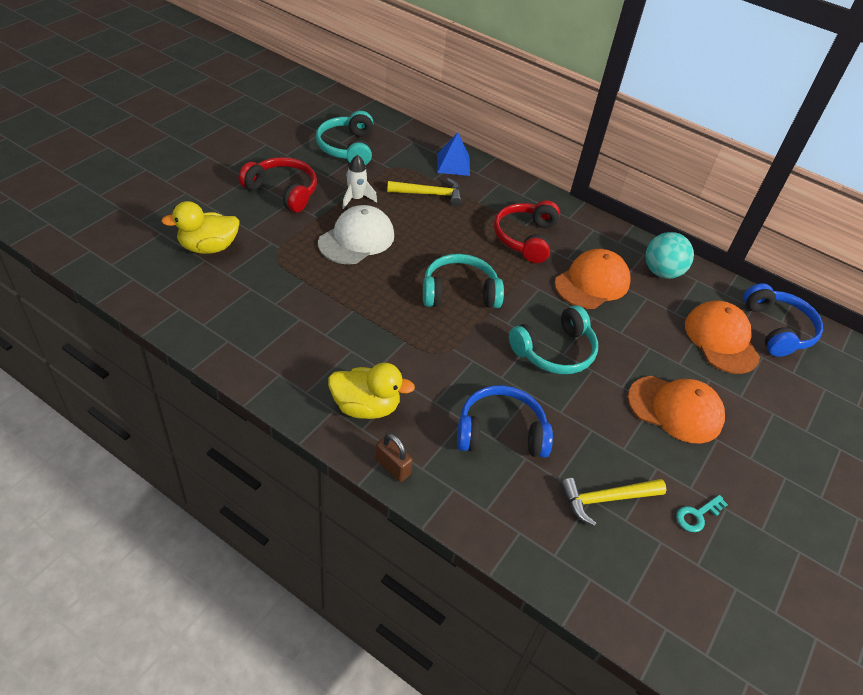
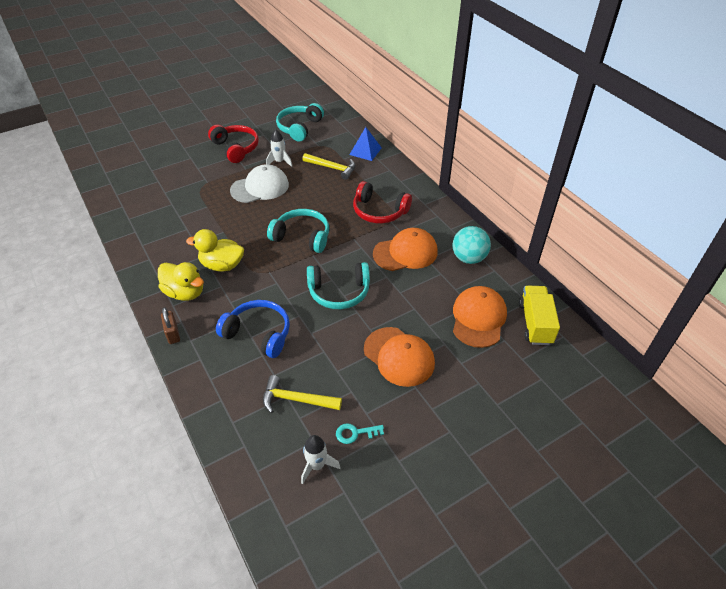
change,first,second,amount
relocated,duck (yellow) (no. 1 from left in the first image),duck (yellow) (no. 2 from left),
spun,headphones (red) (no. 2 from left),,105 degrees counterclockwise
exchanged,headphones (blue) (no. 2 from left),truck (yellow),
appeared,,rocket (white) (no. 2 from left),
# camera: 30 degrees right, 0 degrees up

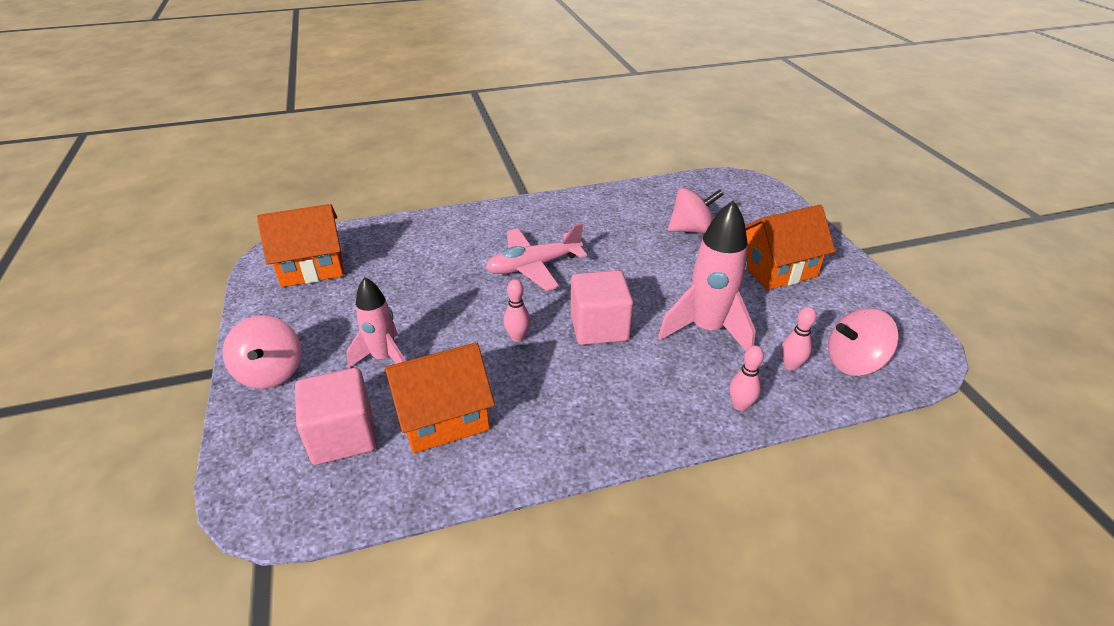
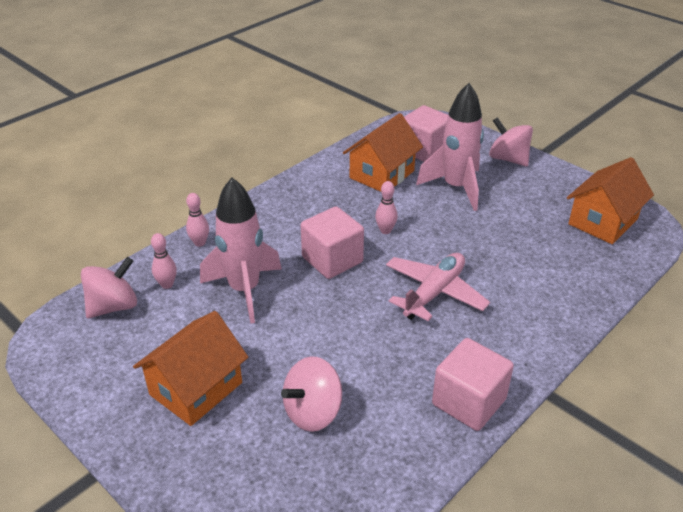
change,first,second,amount
size,rocket (pink) (no. 1 from left in the first image),rocket (pink) (no. 2 from left),x1.53
appeared,,cube (pink) (no. 3 from left),
# camera: 150 degrees right, 0 degrees up

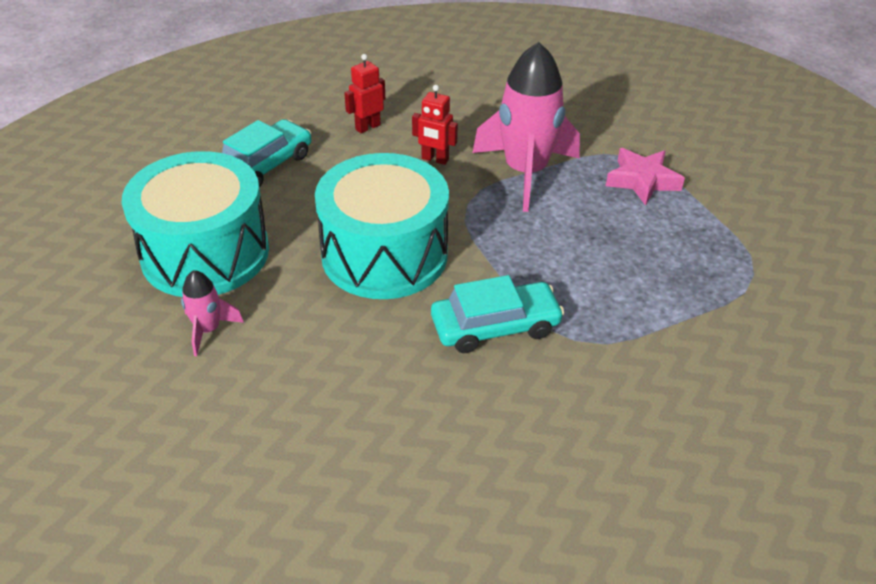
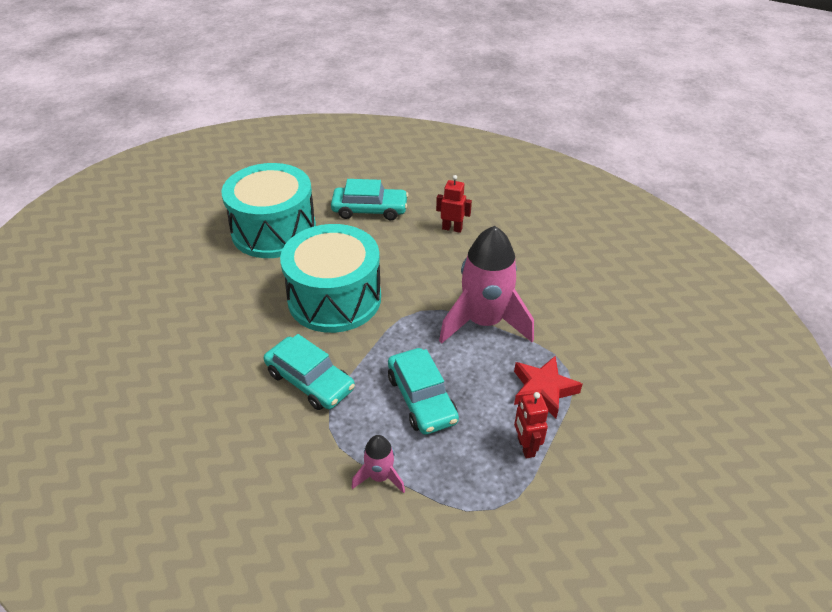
change,first,second,amount
relocated,rocket (pink) (no. 1 from left),,
relocated,robot (red) (no. 2 from left),,
colour,star (pink),star (red),
appeared,,car (turquoise) (no. 3 from left),
# camera: 55 degrees right, 0 degrees up

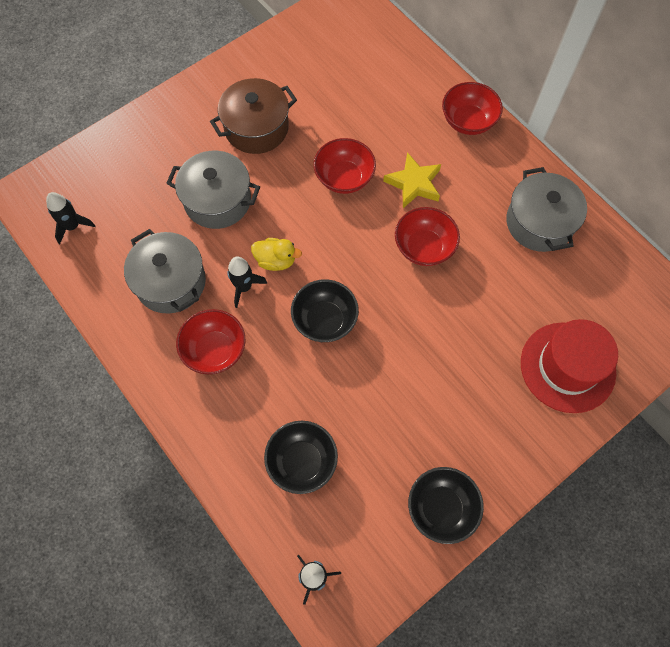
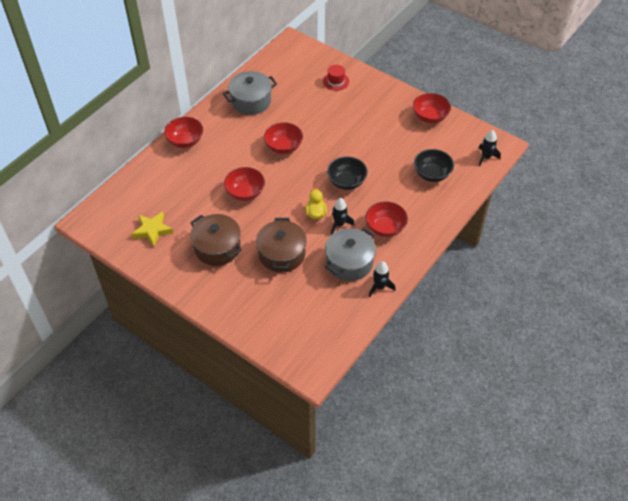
change,first,second,amount
relocated,rocket (black) (no. 1 from left in the first image),rocket (black) (no. 2 from left),
colour,pot (grey) (no. 2 from left),pot (brown) (no. 2 from left),
relocated,star (yellow),,
colour,bowl (black) (no. 3 from left),bowl (red) (no. 5 from left),
size,hat (red),,x0.52
# camera: 105 degrees left, 15 degrees down

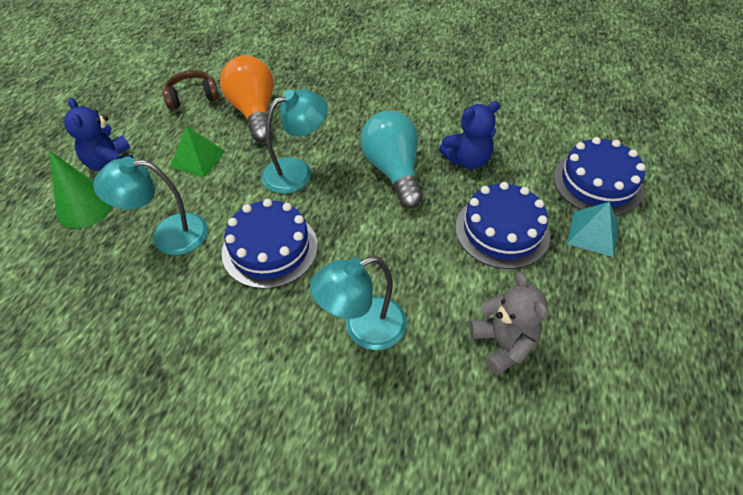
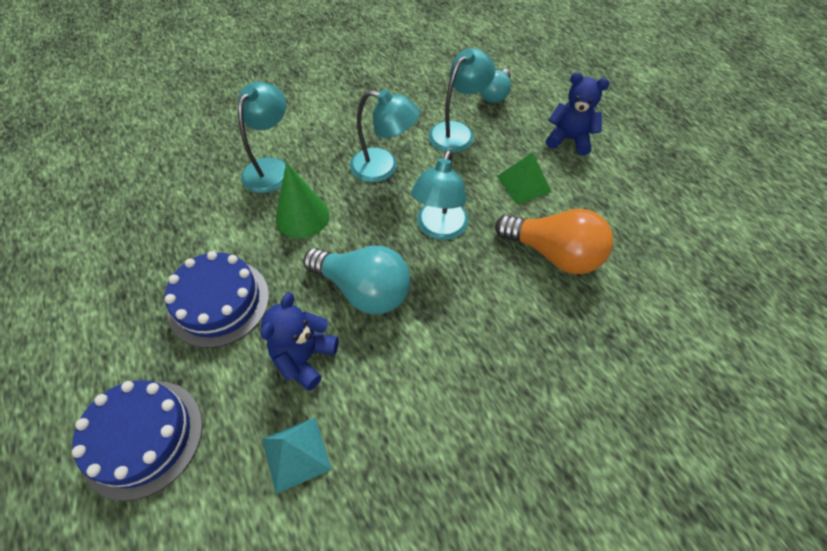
change,first,second,amount
relocated,cone (green),,
missing,headphones (brown),,
exchanged,cake (blue) (no. 1 from left),lamp (turquoise) (no. 2 from left),
missing,teddy bear (grey),,
relocated,pyramid (turquoise),,
appeared,,light bulb (turquoise) (no. 2 from left),
# camera: 135 degrees right, 5 degrees up

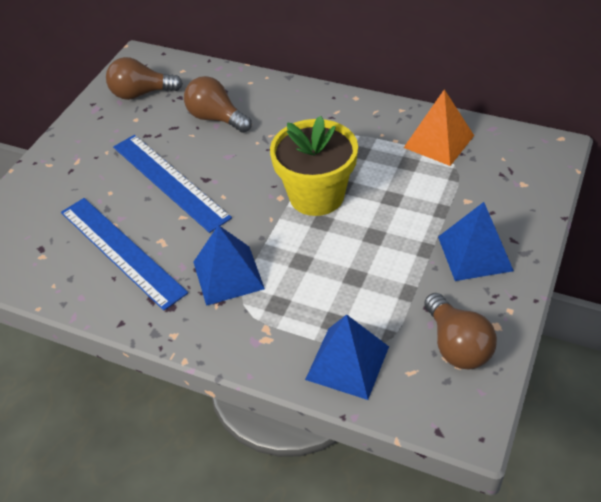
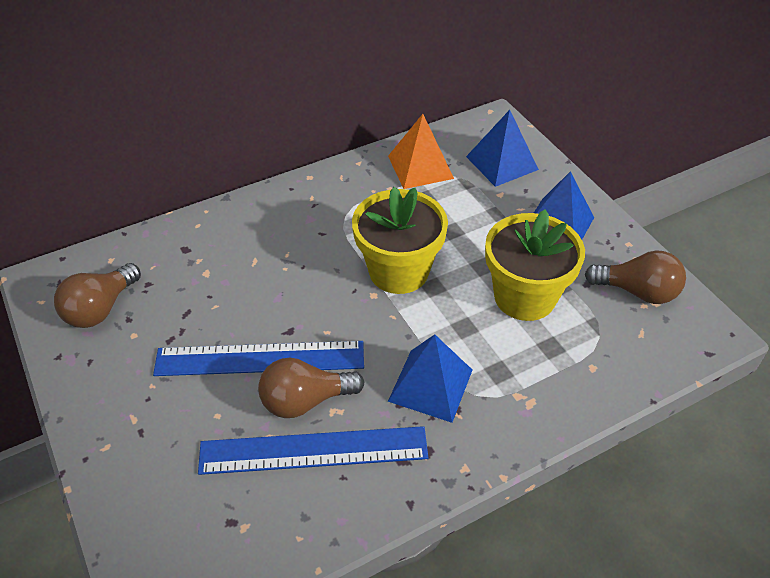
change,first,second,amount
relocated,light bulb (brown) (no. 2 from left),,
relocated,pyramid (blue) (no. 2 from left),,
appeared,,flower pot (yellow) (no. 2 from left),
# camera: 55 degrees left, 0 degrees up

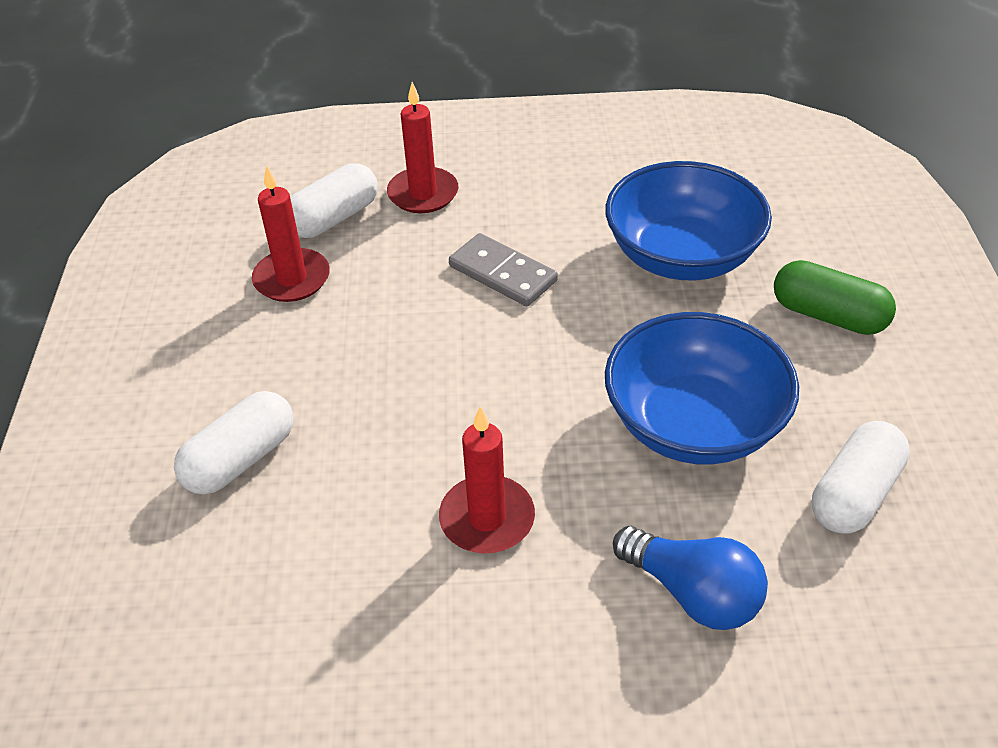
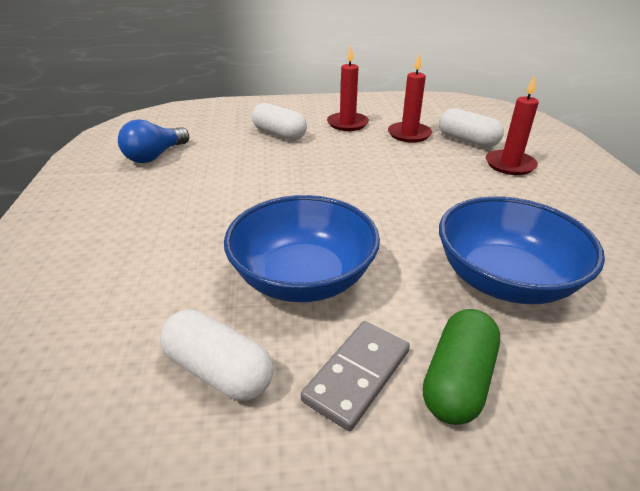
change,first,second,amount
relocated,candle (red) (no. 3 from left in the first image),candle (red) (no. 1 from left),
relocated,domino (grey),,
relocated,light bulb (blue),,
# camera: 85 degrees right, 10 degrees down

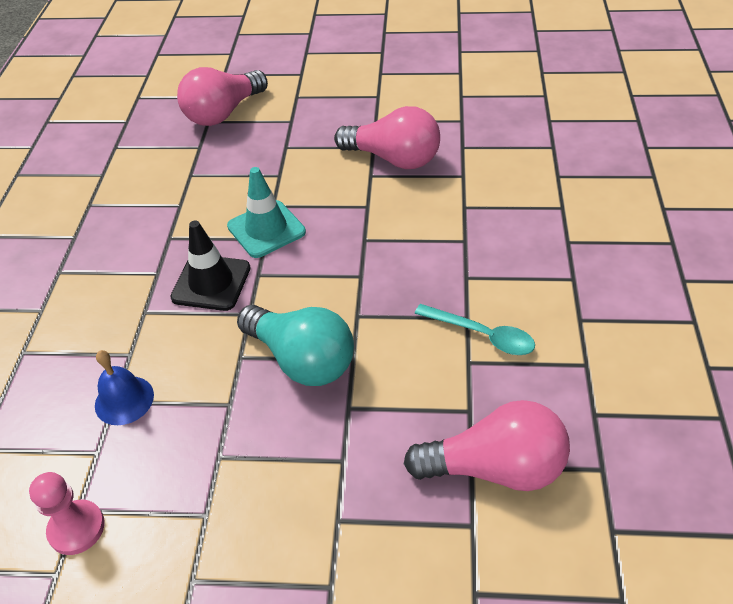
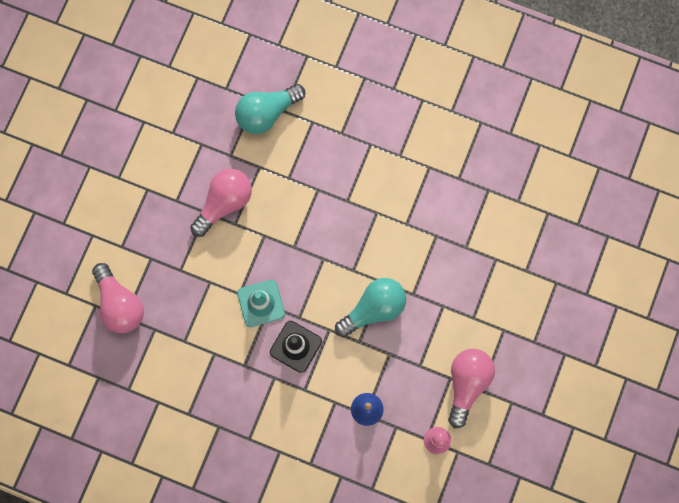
change,first,second,amount
relocated,light bulb (pink) (no. 3 from left),,
missing,spoon (turquoise),,
appeared,,light bulb (turquoise) (no. 1 from left),
# camera: 75 degrees left, 30 degrees up

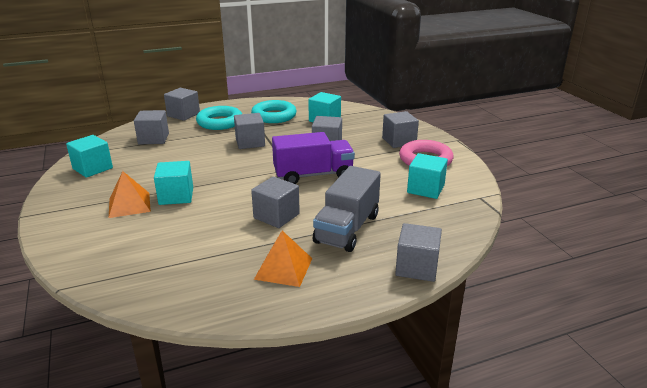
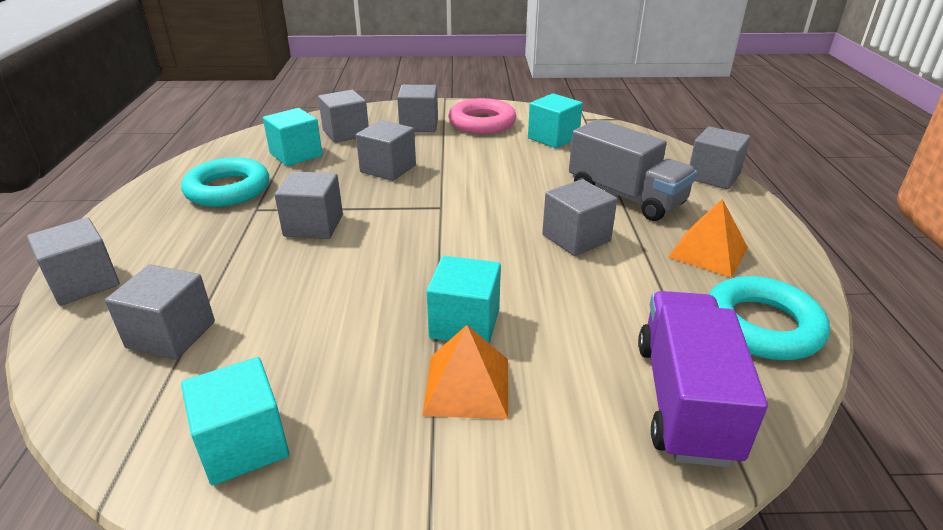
change,first,second,amount
relocated,ring (turquoise) (no. 1 from left in the first image),ring (turquoise) (no. 2 from left),
relocated,truck (purple),,
appeared,,cube (grey) (no. 4 from left),
# camera: 70 degrees left, 5 degrees up

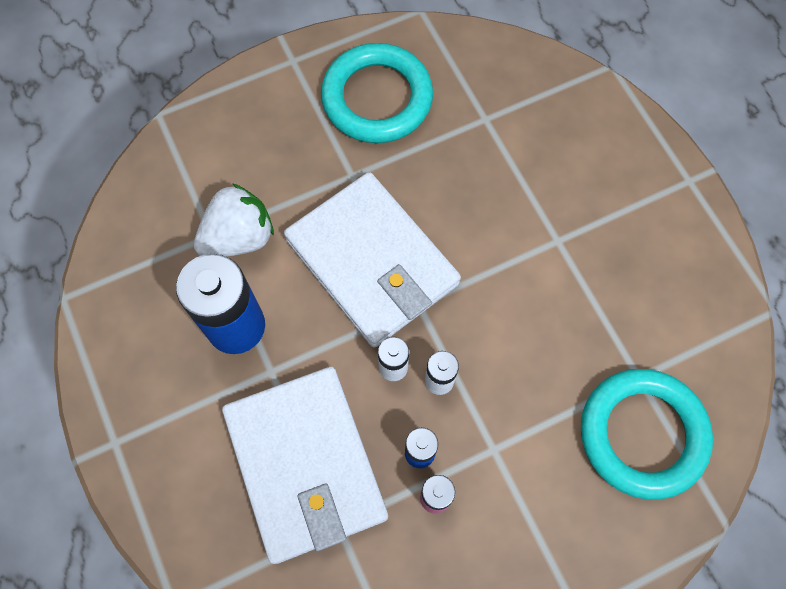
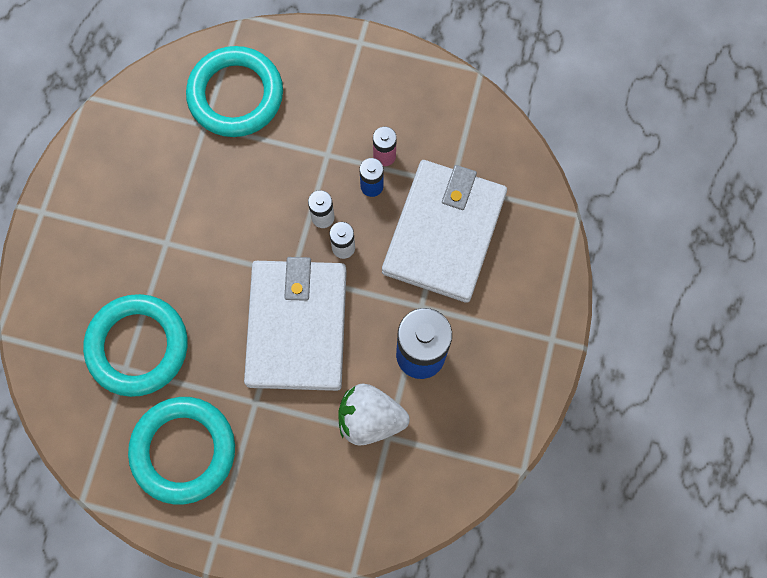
change,first,second,amount
appeared,,ring (turquoise) (no. 1 from left),
# camera: 140 degrees left, 5 degrees up

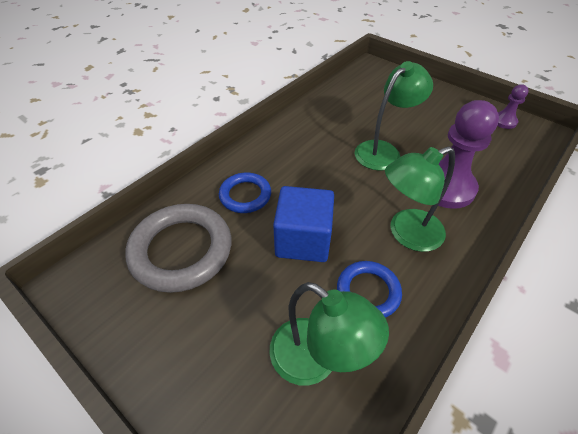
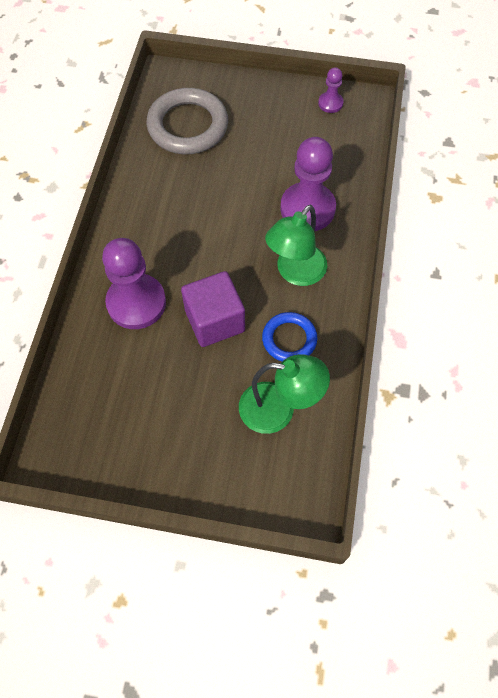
change,first,second,amount
relocated,ring (grey),,
exchanged,ring (blue) (no. 1 from left),pawn (purple) (no. 1 from left),
colour,cube (blue),cube (purple),
missing,lamp (green) (no. 2 from left),,
# camera: 30 degrees left, 15 degrees up

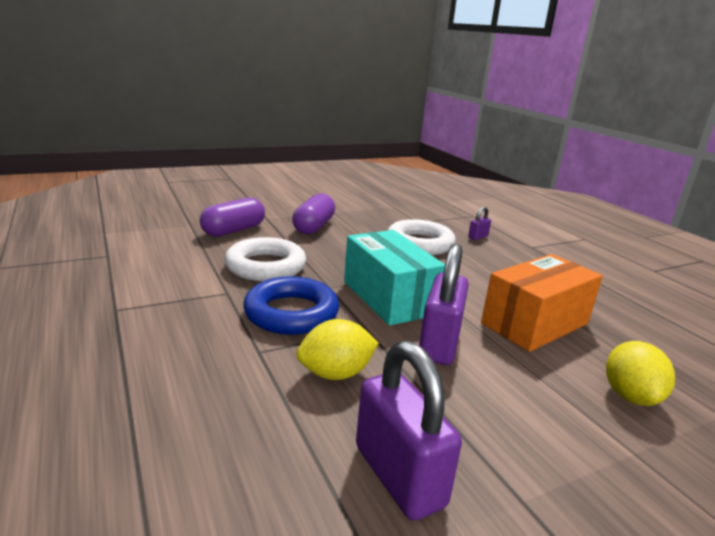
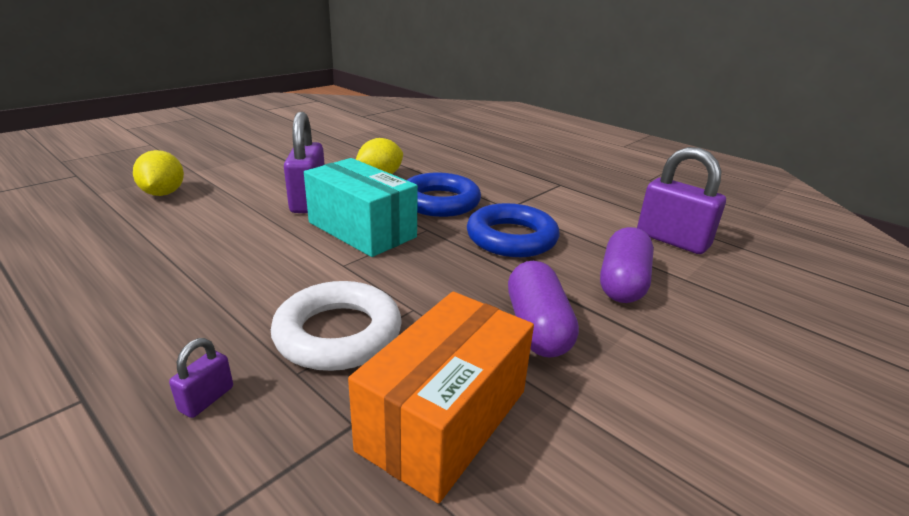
change,first,second,amount
colour,ring (white) (no. 1 from left),ring (blue) (no. 2 from left),
relocated,padlock (purple) (no. 1 from left in the first image),padlock (purple) (no. 3 from left),
relocated,box (orange),,
# camera: 160 degrees right, 5 degrees up

